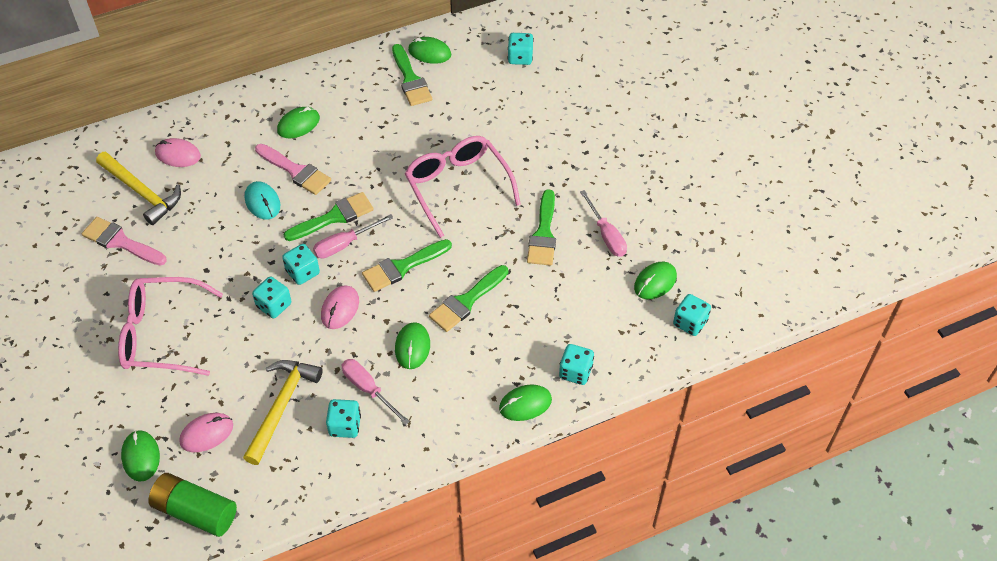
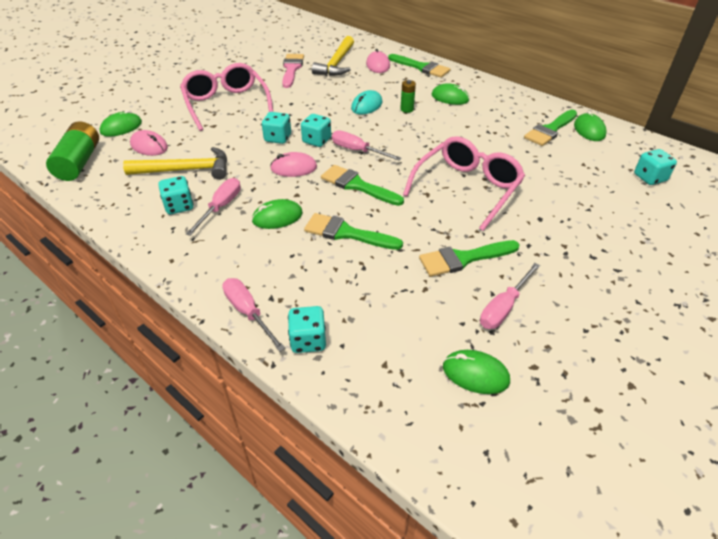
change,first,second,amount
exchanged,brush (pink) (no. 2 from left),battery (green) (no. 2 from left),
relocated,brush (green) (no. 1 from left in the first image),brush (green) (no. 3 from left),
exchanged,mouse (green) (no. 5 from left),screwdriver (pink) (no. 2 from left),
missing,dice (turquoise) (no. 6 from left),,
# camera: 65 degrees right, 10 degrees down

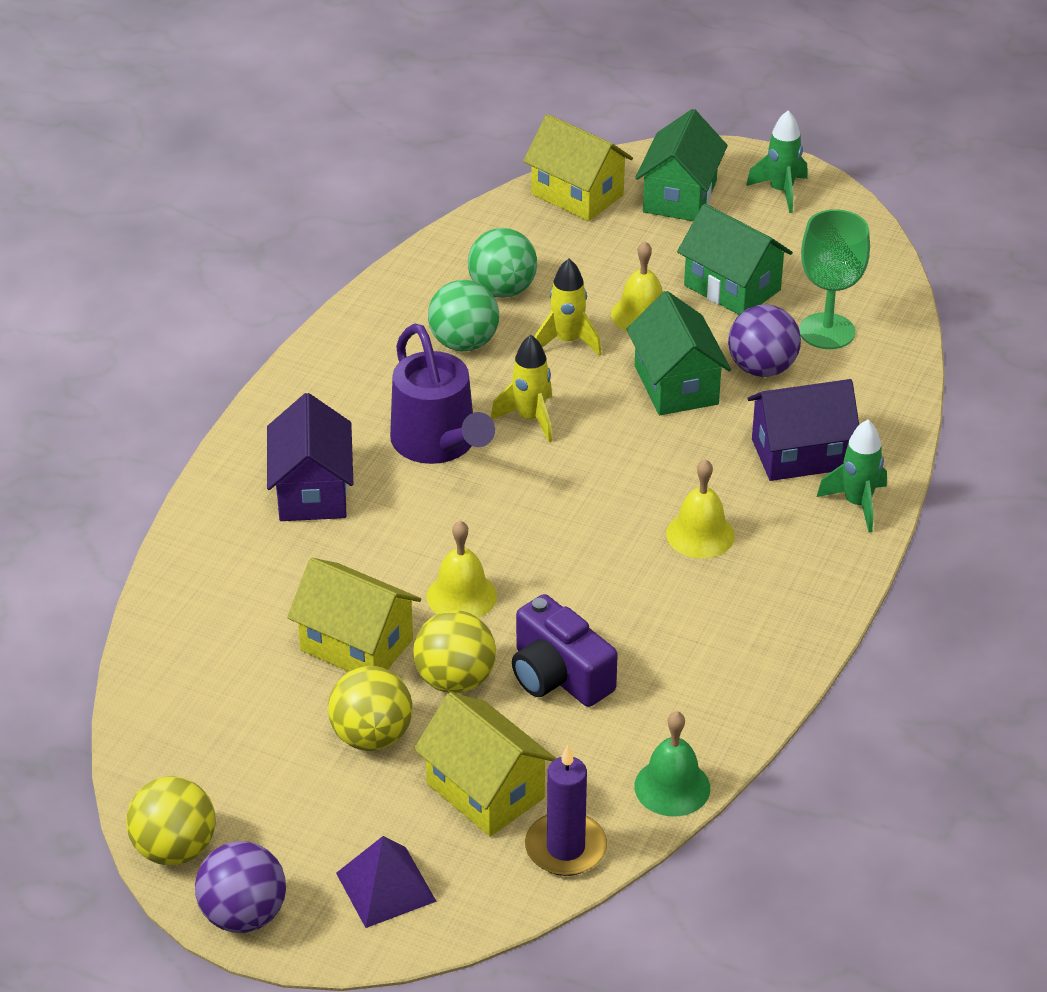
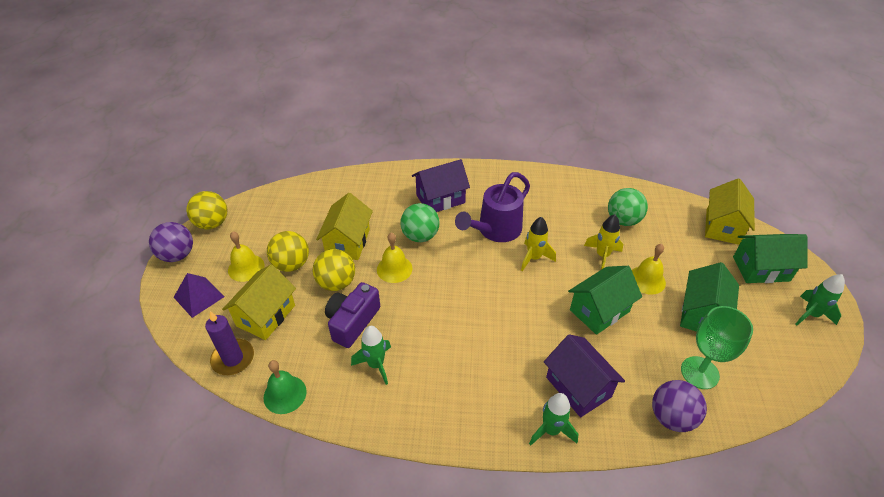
change,first,second,amount
relocated,ball (green) (no. 1 from left),,
relocated,bell (yellow) (no. 3 from left in the first image),bell (yellow) (no. 1 from left),
relocated,ball (purple) (no. 2 from left),,
appeared,,rocket (green) (no. 1 from left),
# camera: 70 degrees right, 5 degrees up

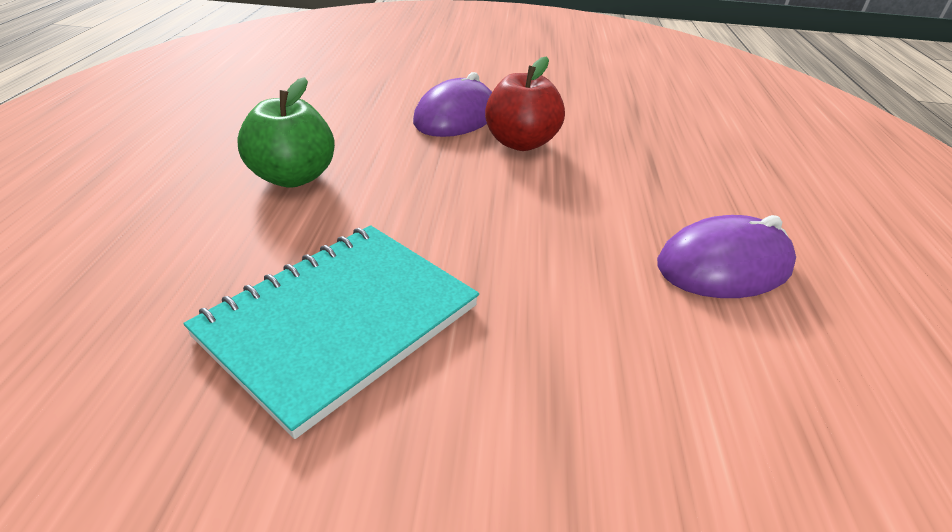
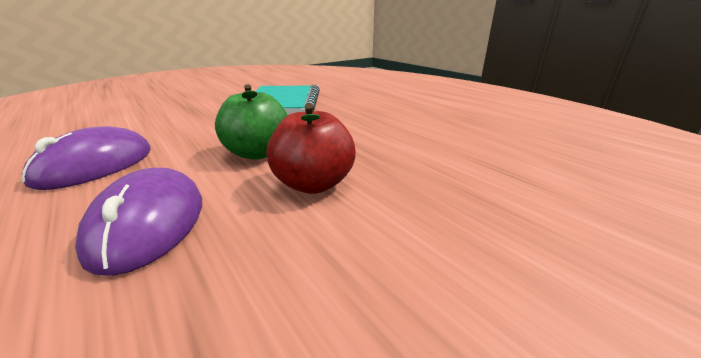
change,first,second,amount
relocated,apple (green),,
relocated,mouse (purple) (no. 1 from left in the first image),mouse (purple) (no. 2 from left),
# camera: 140 degrees right, 10 degrees down

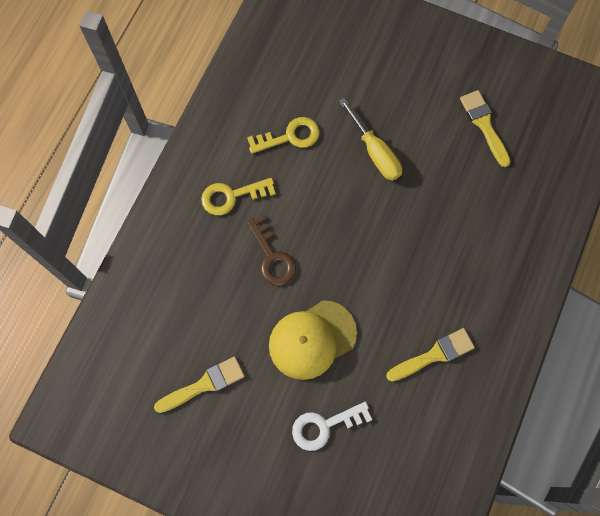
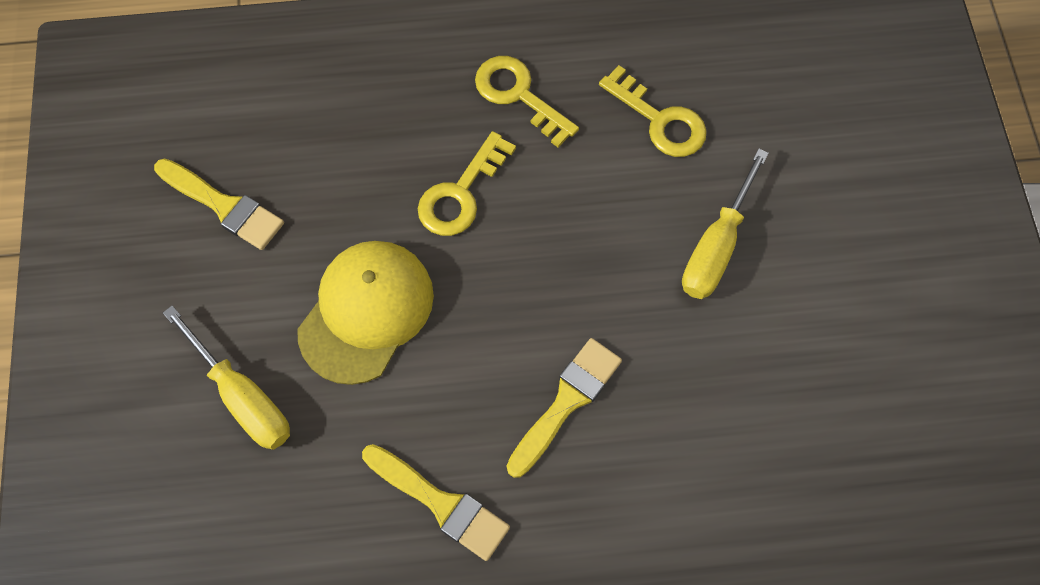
change,first,second,amount
colour,key (brown),key (yellow) (no. 1 from left),
spun,cap (yellow),,90 degrees clockwise
exchanged,key (white),screwdriver (yellow) (no. 1 from left),
relocated,brush (yellow) (no. 3 from left),,
# camera: 60 degrees right, 5 degrees down

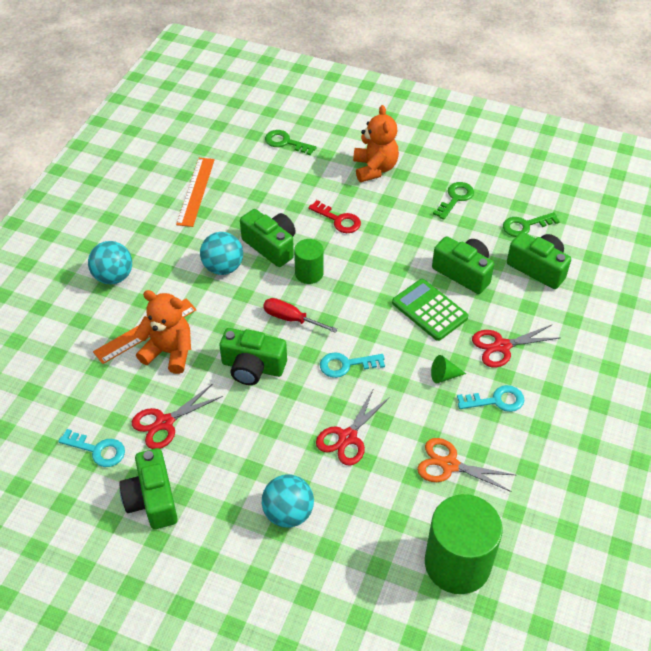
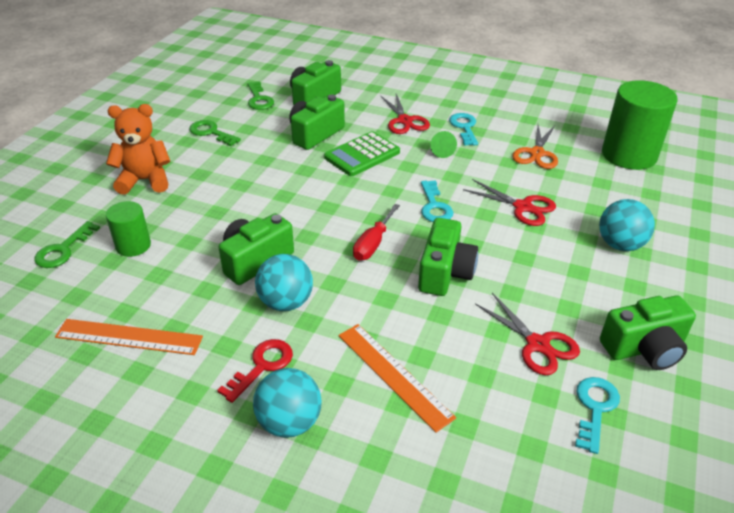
change,first,second,amount
missing,teddy bear (orange) (no. 1 from left),,
relocated,cylinder (green) (no. 1 from left),,
relocated,key (red),,
# camera: 90 degrees left, 10 degrees down

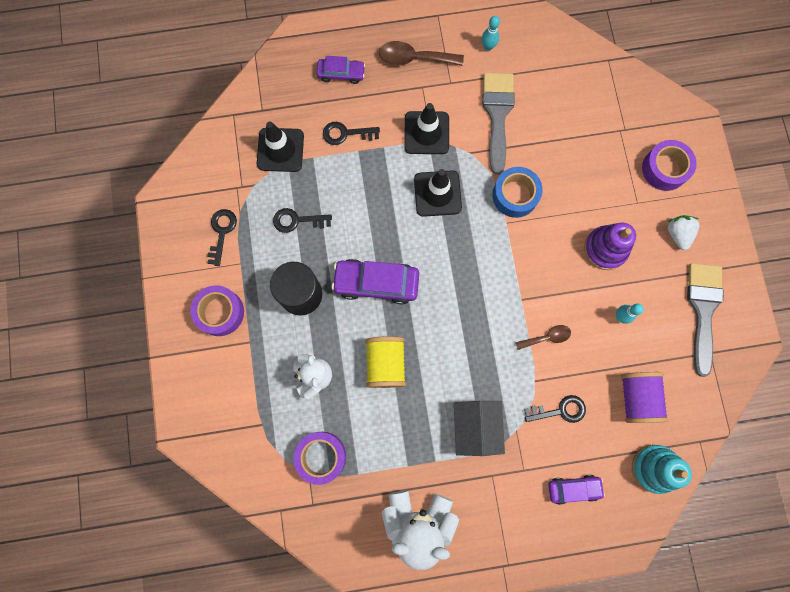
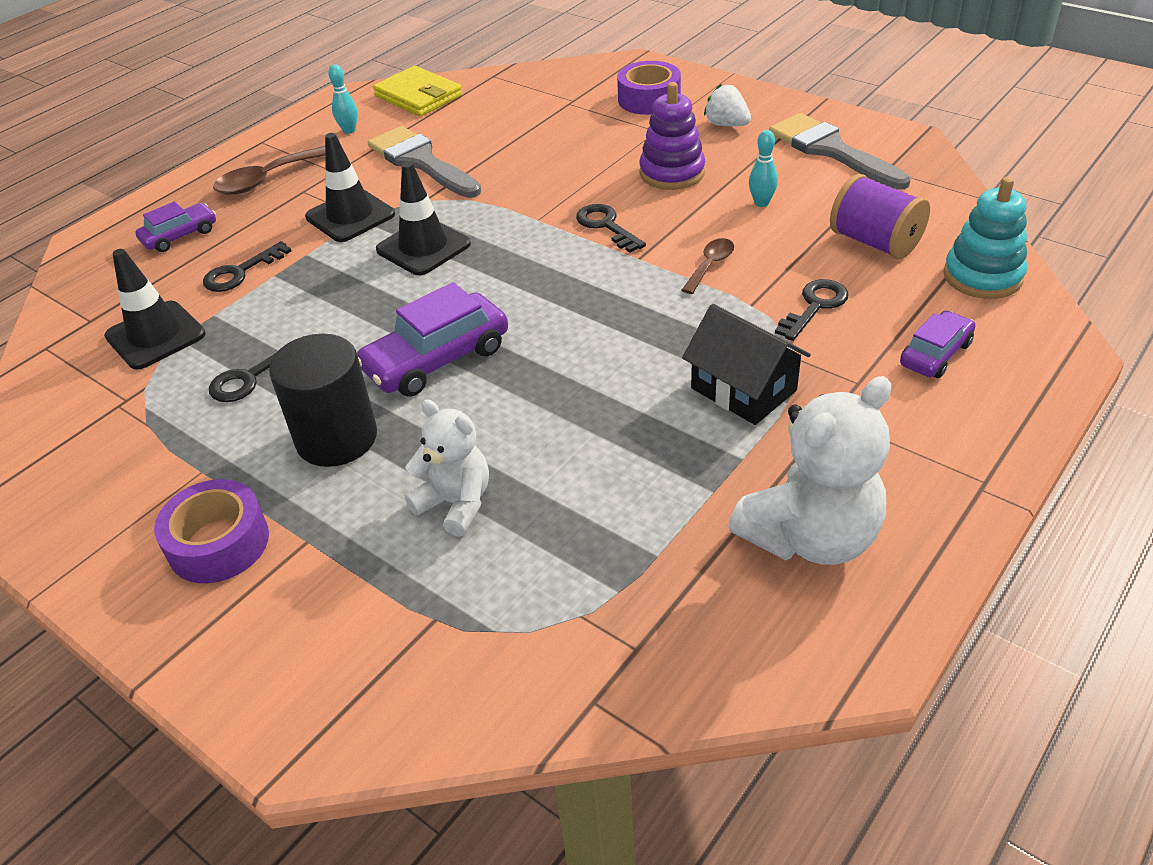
change,first,second,amount
relocated,key (black) (no. 1 from left in the first image),key (black) (no. 3 from left),
missing,tape (purple) (no. 2 from left),,
missing,spool (yellow),,
missing,tape (blue),,
appeared,,wallet (yellow),
# camera: 40 degrees left, 35 degrees down

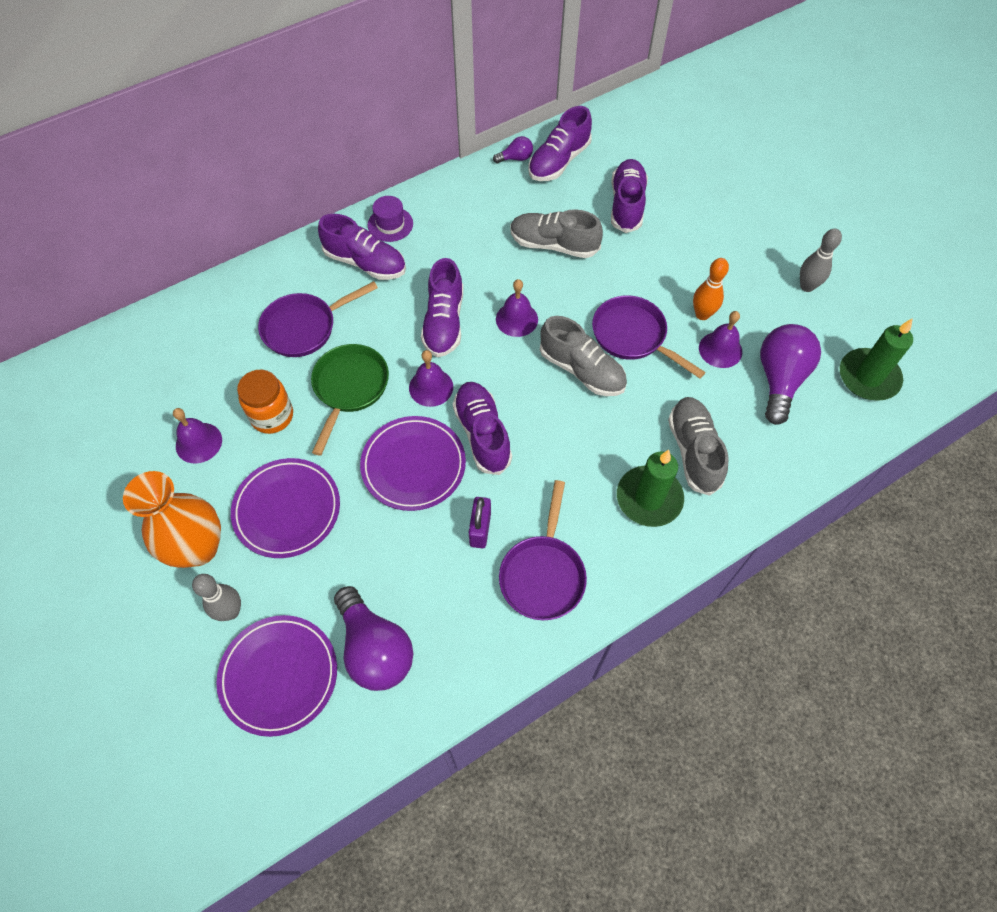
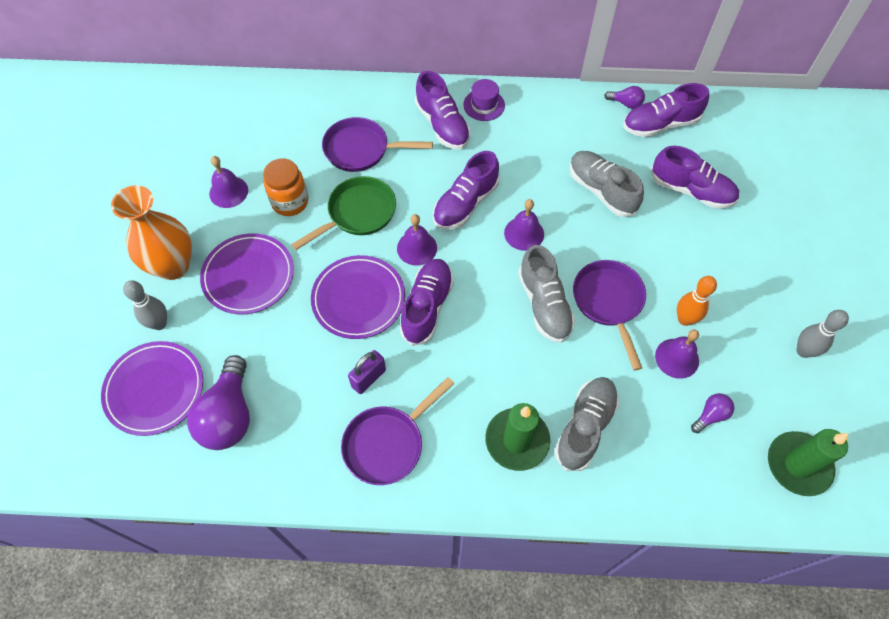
change,first,second,amount
spun,shoe (purple) (no. 5 from left),,75 degrees clockwise
size,light bulb (purple) (no. 3 from left),,x0.48
# camera: 35 degrees right, 0 degrees up

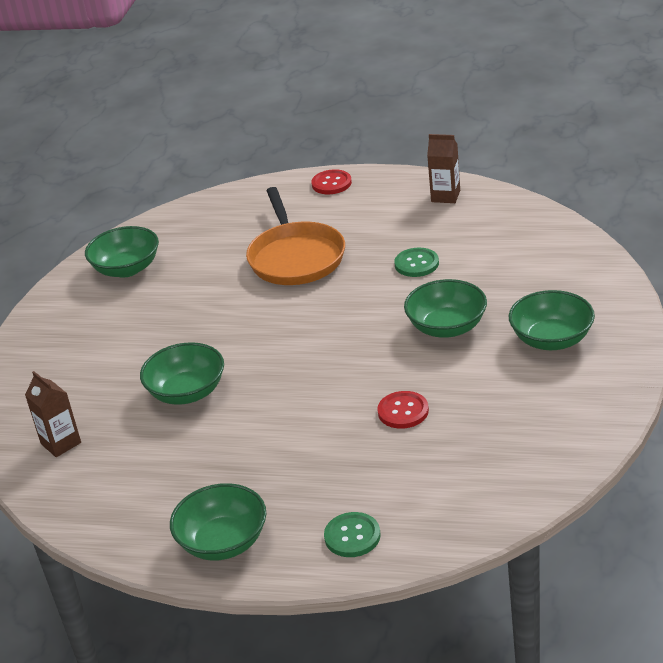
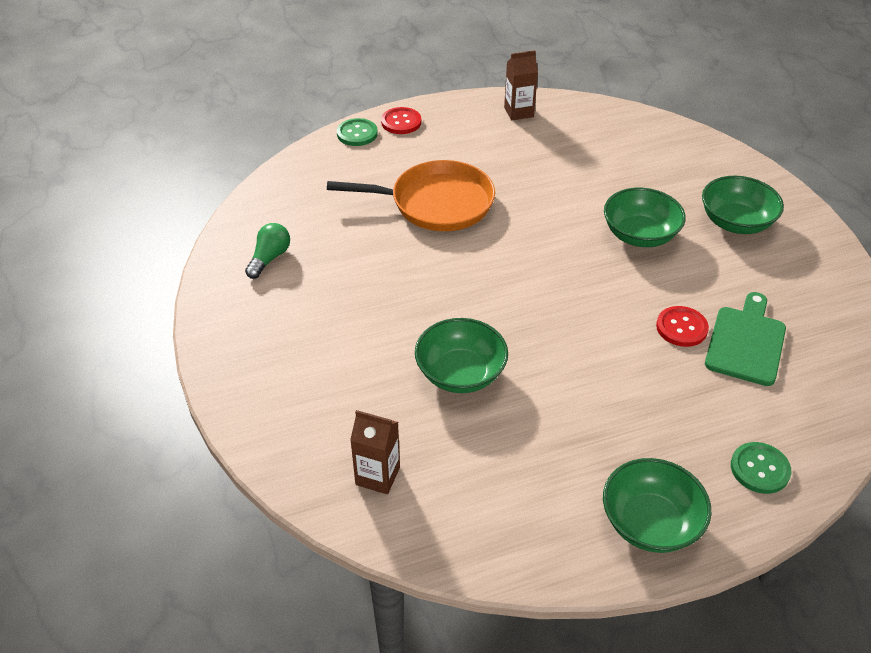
change,first,second,amount
exchanged,bowl (green) (no. 1 from left),light bulb (green),
spun,pan (orange),,45 degrees counterclockwise
relocated,button (green) (no. 2 from left in the first image),button (green) (no. 1 from left),
appeared,,cutting board (green),
# camera: 35 degrees left, 10 degrees up

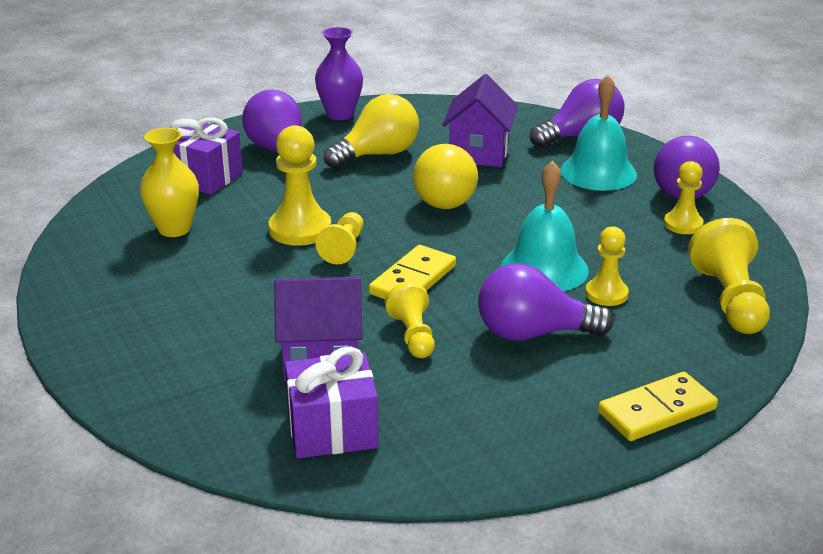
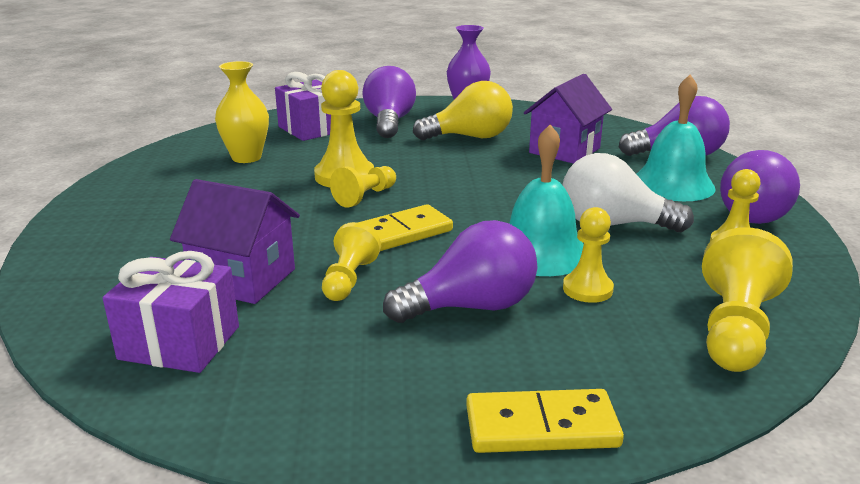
change,first,second,amount
missing,light bulb (yellow) (no. 2 from left),,
spun,light bulb (purple) (no. 2 from left),,135 degrees clockwise
appeared,,light bulb (white),
# camera: 25 degrees right, 5 degrees down

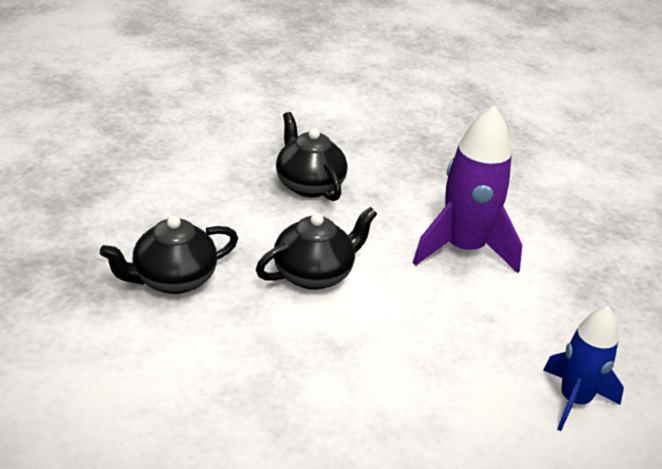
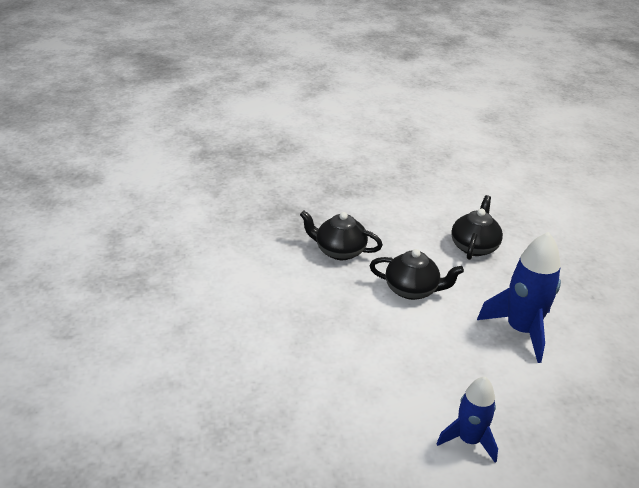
change,first,second,amount
colour,rocket (purple),rocket (blue) (no. 2 from left),
# camera: 50 degrees right, 0 degrees up

